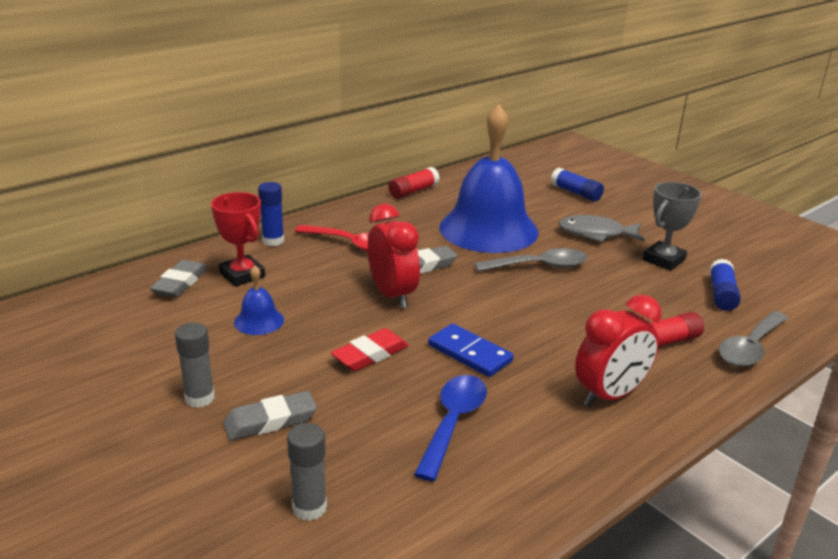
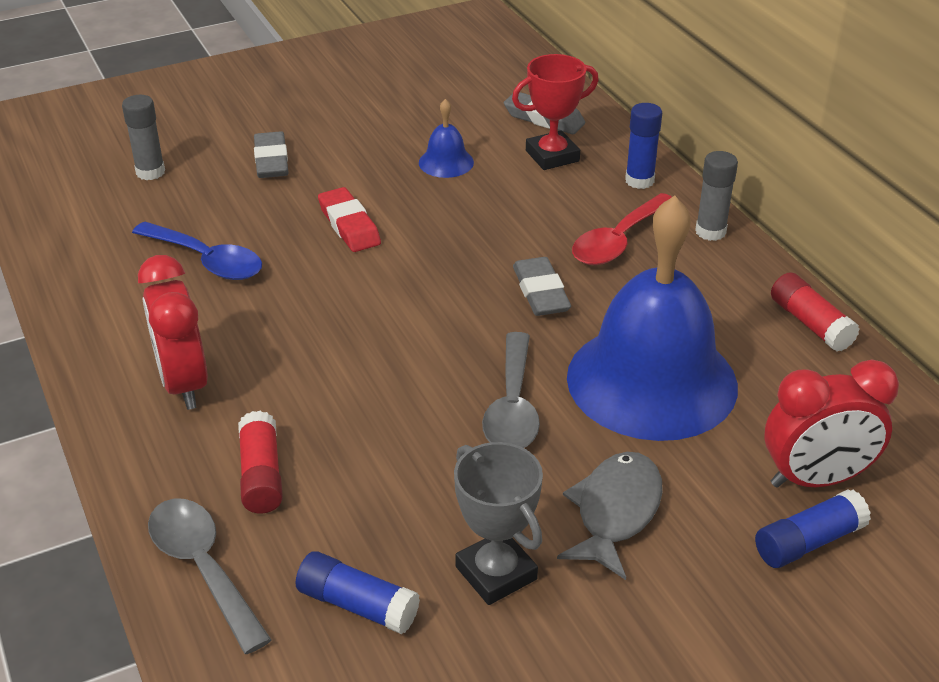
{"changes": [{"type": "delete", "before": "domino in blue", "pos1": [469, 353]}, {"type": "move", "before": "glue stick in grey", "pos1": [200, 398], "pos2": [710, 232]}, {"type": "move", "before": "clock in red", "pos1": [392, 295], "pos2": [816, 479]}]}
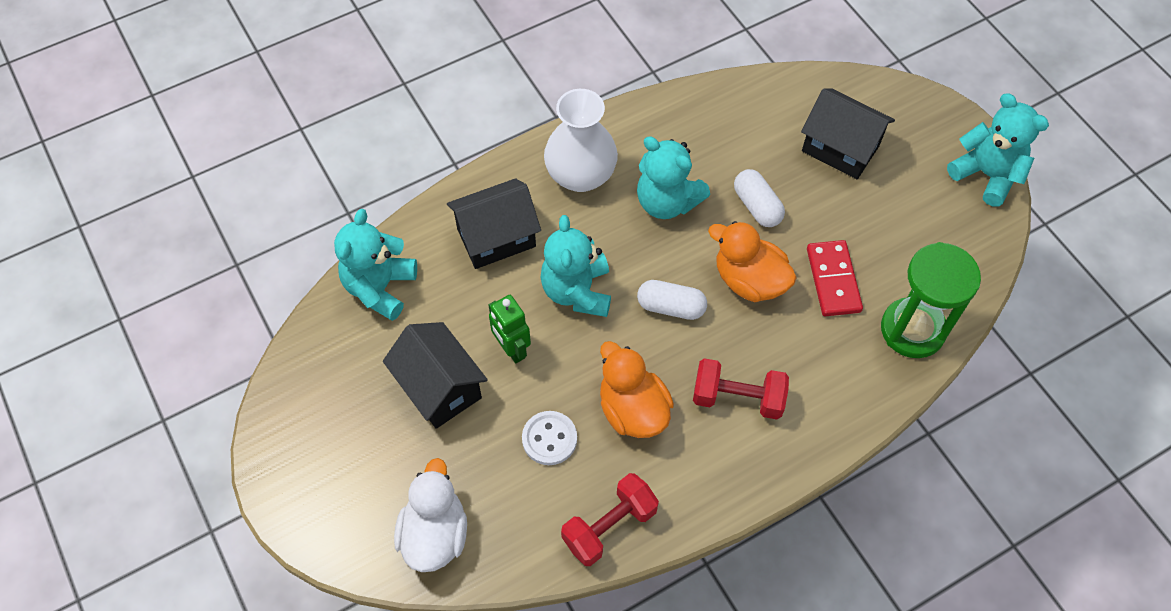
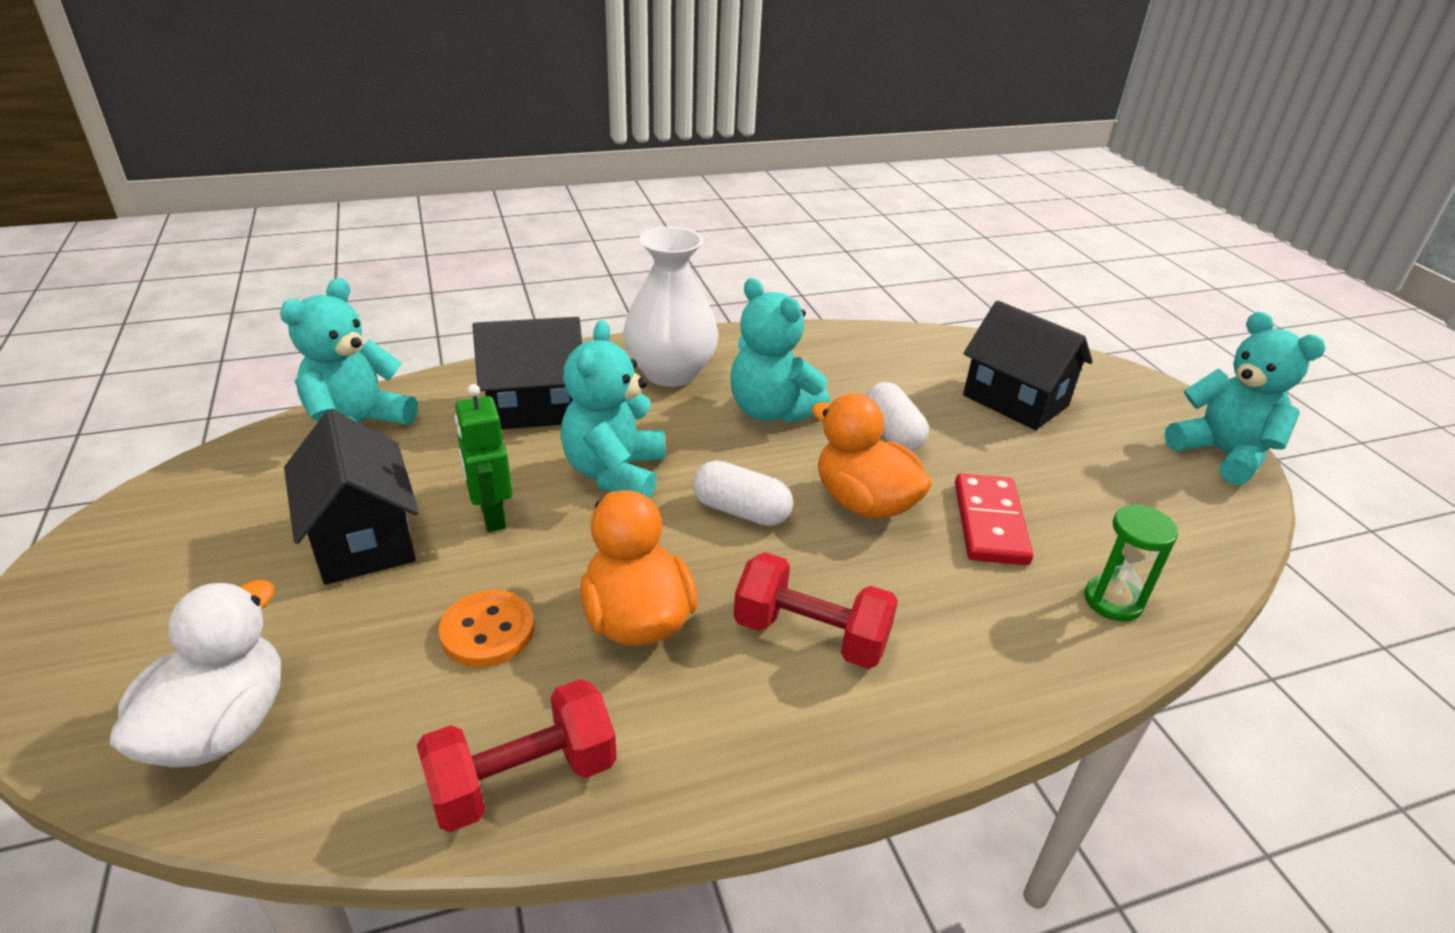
{"changes": [{"type": "recolor", "before": "button in white", "after": "button in orange", "pos1": [549, 439], "pos2": [487, 631]}, {"type": "resize", "before": "hourglass in green", "pos1": [912, 330], "pos2": [1113, 601], "scale": 0.54}]}
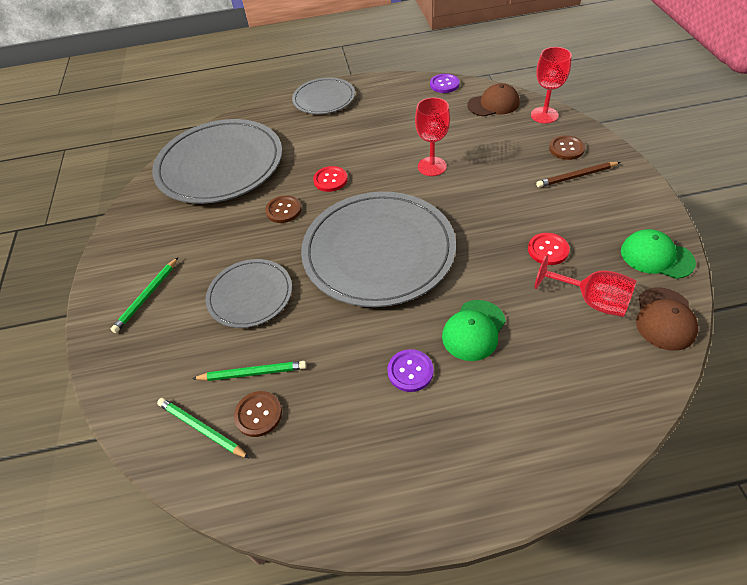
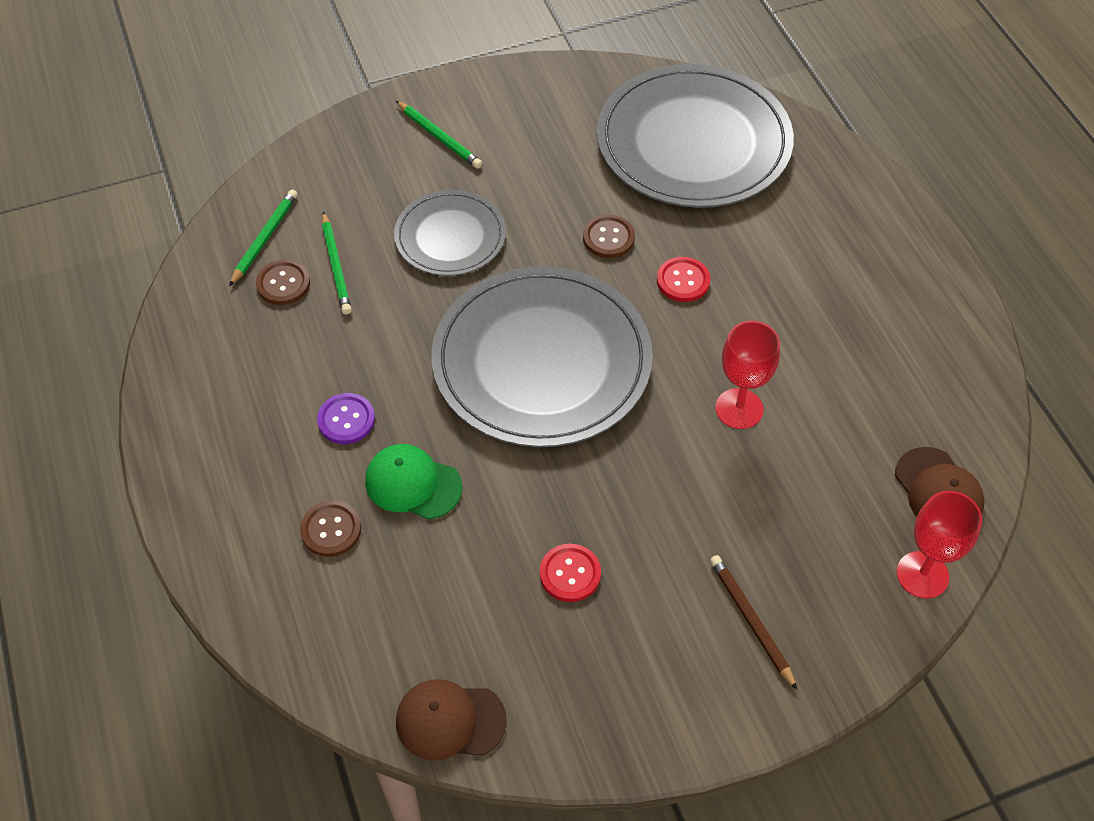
{"changes": [{"type": "delete", "before": "plate in grey", "pos1": [324, 99]}, {"type": "delete", "before": "button in purple", "pos1": [444, 84]}, {"type": "delete", "before": "goblet in red", "pos1": [591, 300]}, {"type": "delete", "before": "cap in green", "pos1": [656, 256]}, {"type": "move", "before": "button in brown", "pos1": [566, 148], "pos2": [331, 530]}, {"type": "rotate", "before": "pencil in green", "pos1": [147, 296], "pos2": [439, 137], "turn": -150}]}
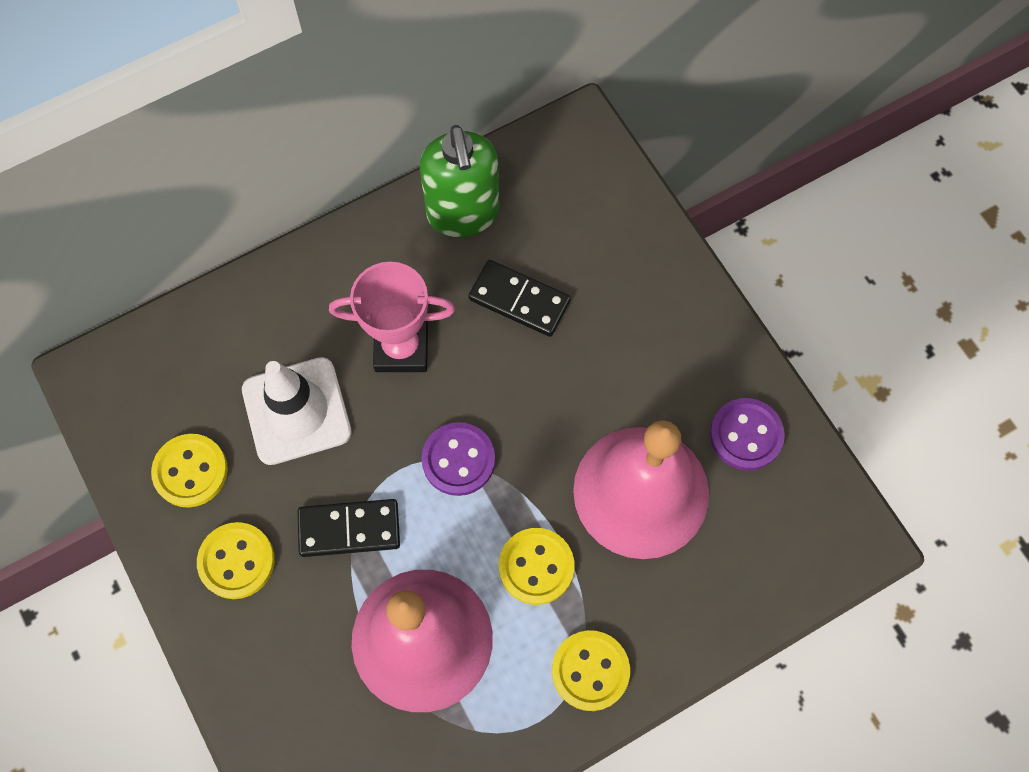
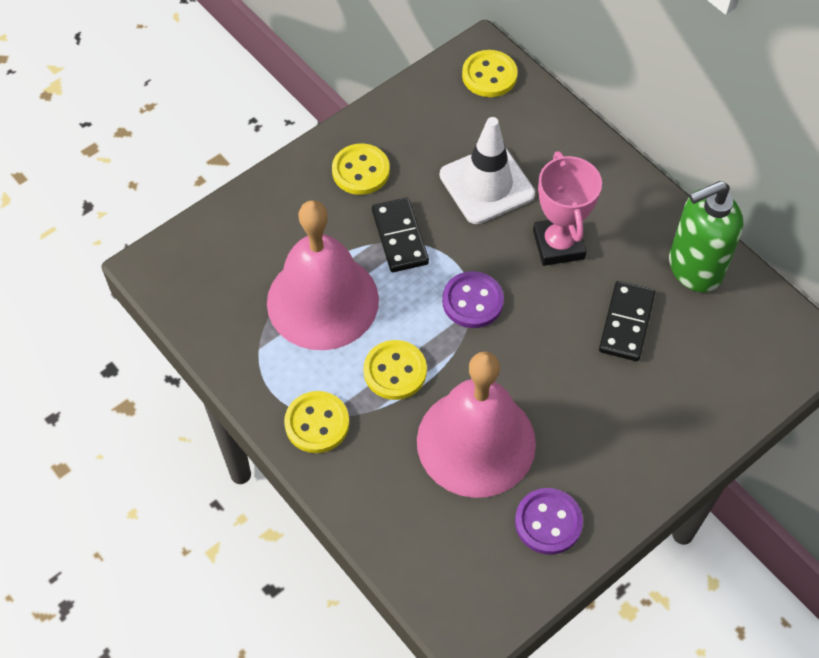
{"changes": [{"type": "move", "before": "button in yellow", "pos1": [190, 471], "pos2": [489, 75]}]}
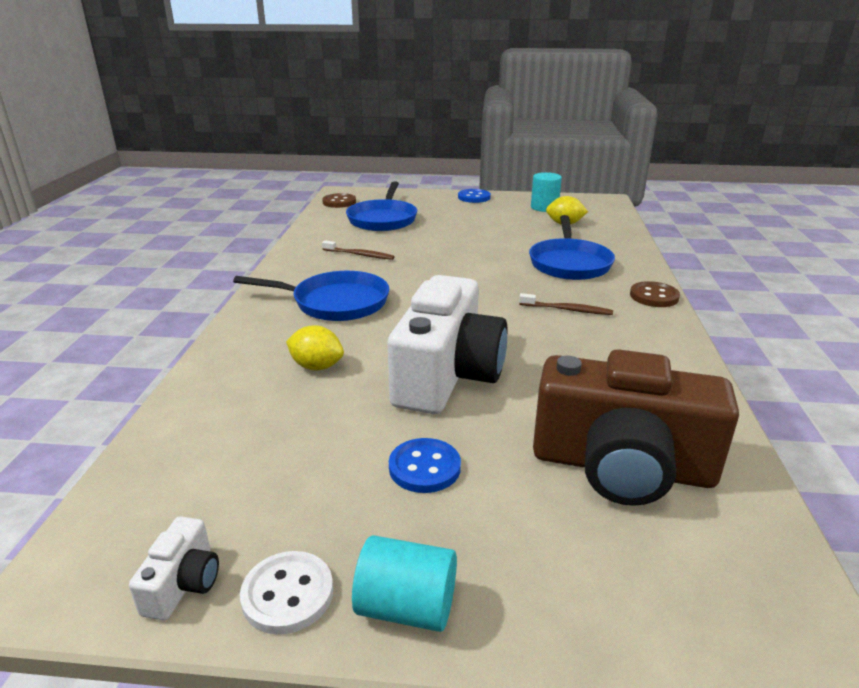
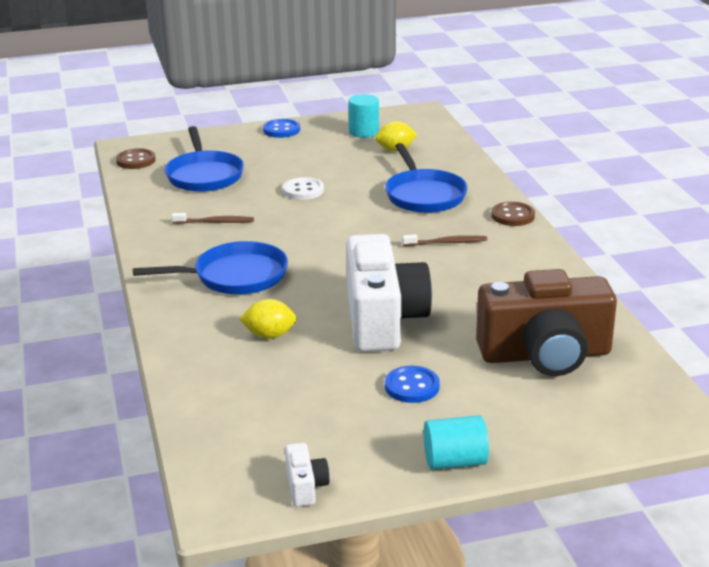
{"changes": [{"type": "move", "before": "button in white", "pos1": [287, 594], "pos2": [303, 190]}]}
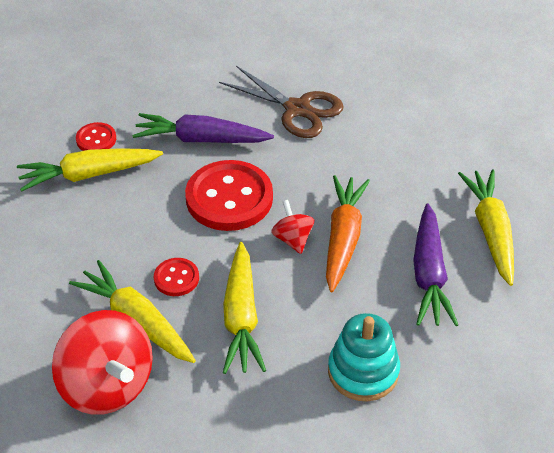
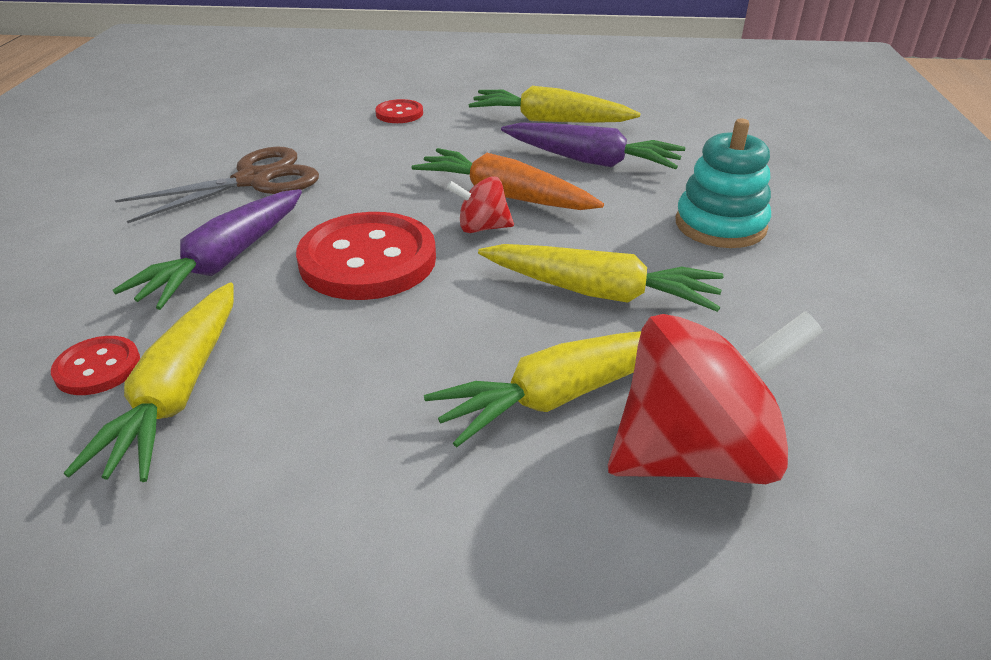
{"changes": [{"type": "move", "before": "button in red", "pos1": [176, 278], "pos2": [399, 113]}]}
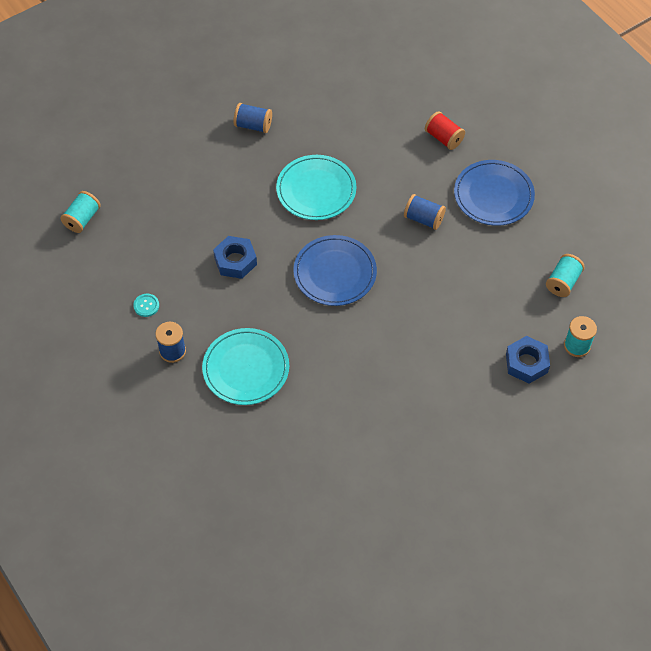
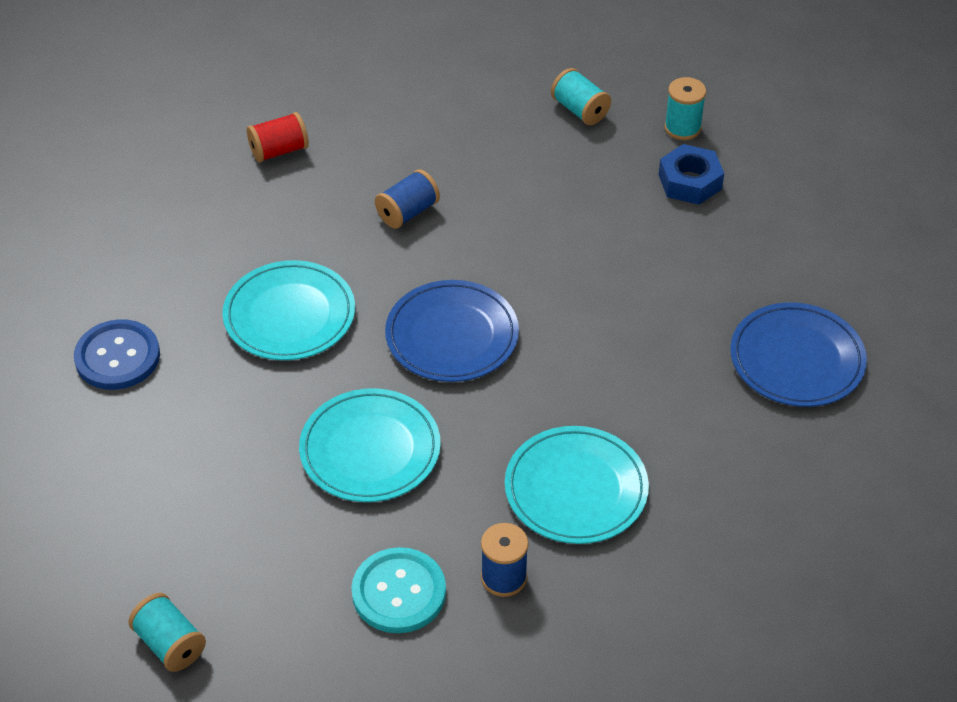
{"changes": [{"type": "move", "before": "plate in blue", "pos1": [493, 195], "pos2": [796, 359]}, {"type": "replace", "before": "nut in blue", "after": "plate in turquoise", "pos1": [235, 261], "pos2": [370, 449]}, {"type": "replace", "before": "spool in blue", "after": "button in blue", "pos1": [253, 125], "pos2": [117, 357]}, {"type": "resize", "before": "button in turquoise", "pos1": [146, 305], "pos2": [399, 592], "scale": 2.06}]}
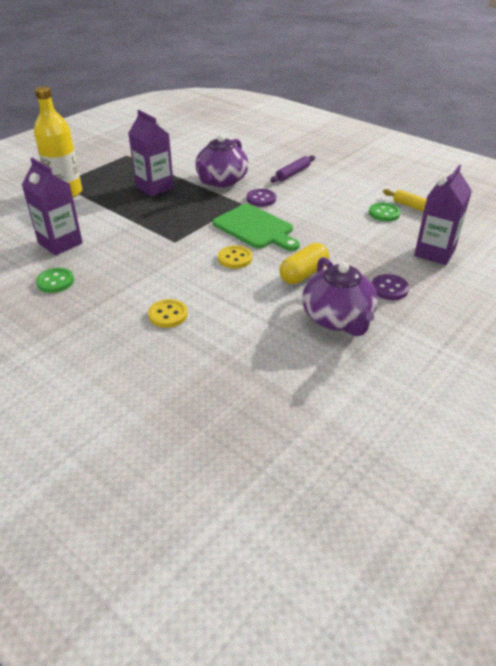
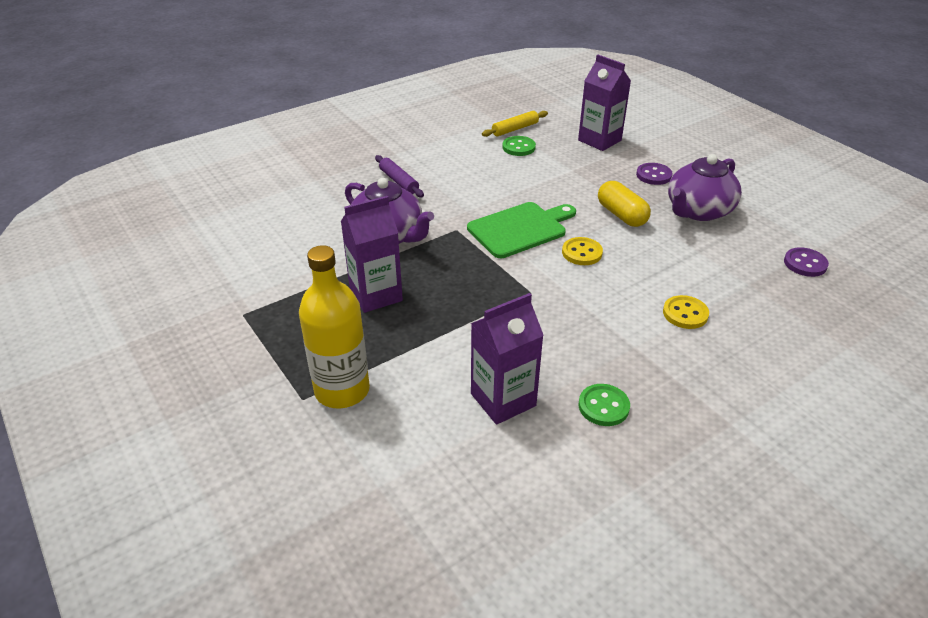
{"changes": [{"type": "move", "before": "button in purple", "pos1": [261, 199], "pos2": [805, 264]}, {"type": "rotate", "before": "teapot in purple", "pos1": [338, 319], "pos2": [698, 211], "turn": 135}]}
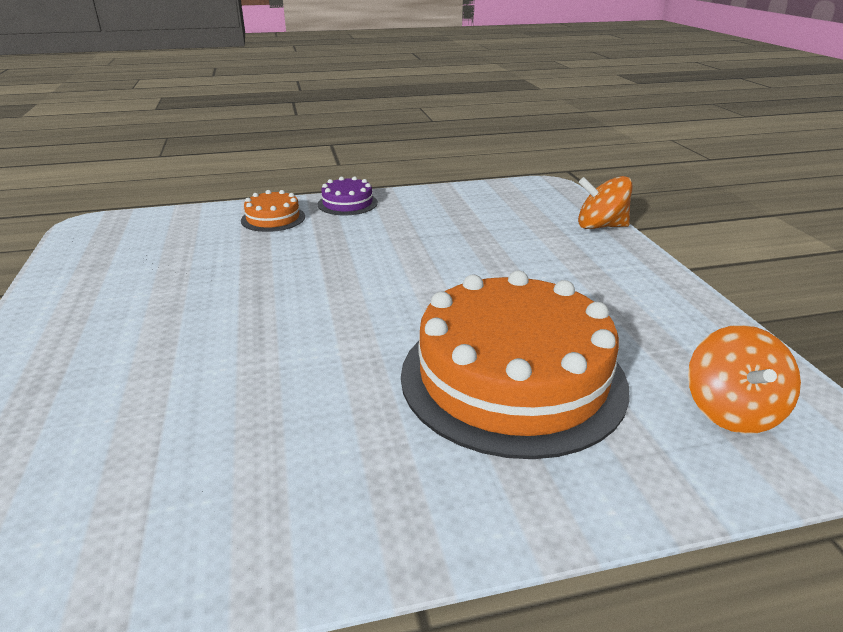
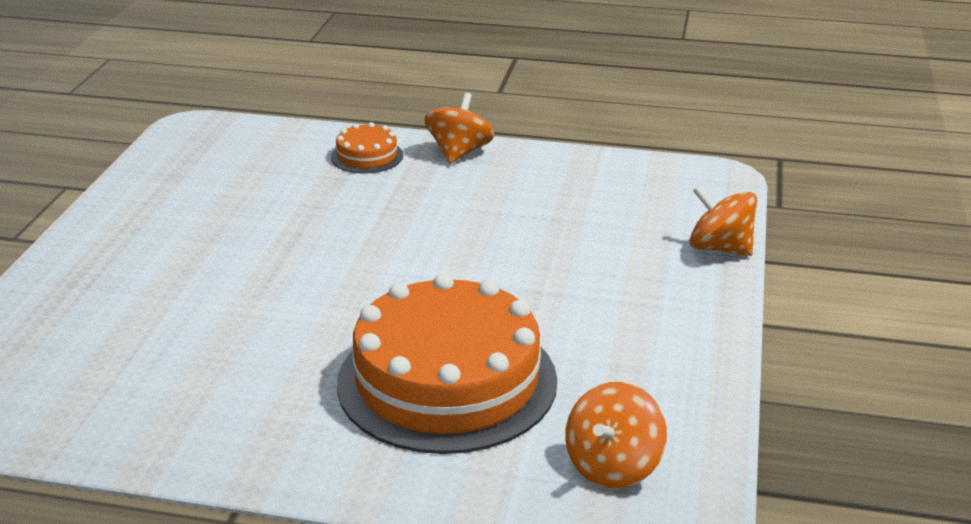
{"changes": [{"type": "replace", "before": "cake in purple", "after": "spinning top in orange", "pos1": [347, 203], "pos2": [459, 153]}]}
